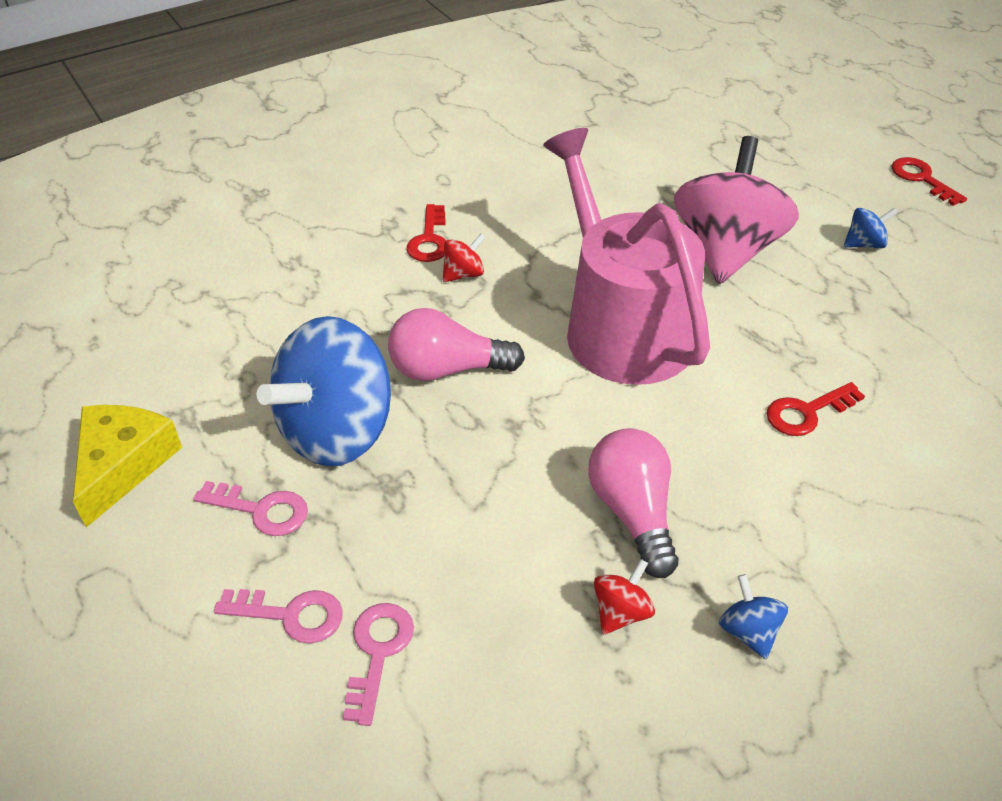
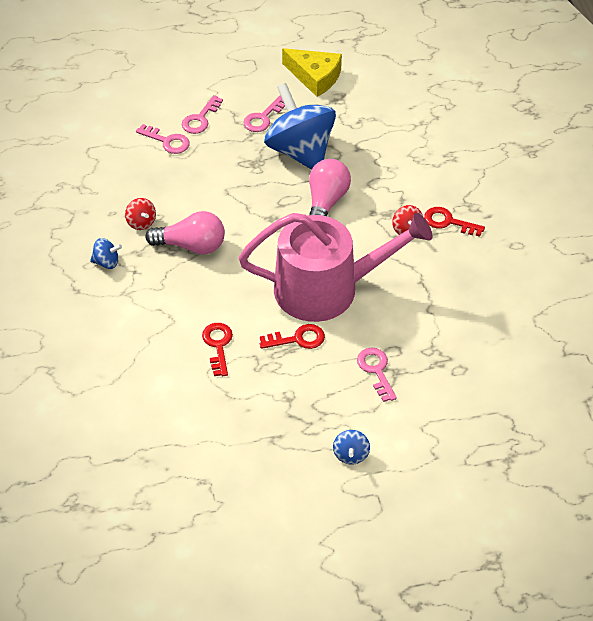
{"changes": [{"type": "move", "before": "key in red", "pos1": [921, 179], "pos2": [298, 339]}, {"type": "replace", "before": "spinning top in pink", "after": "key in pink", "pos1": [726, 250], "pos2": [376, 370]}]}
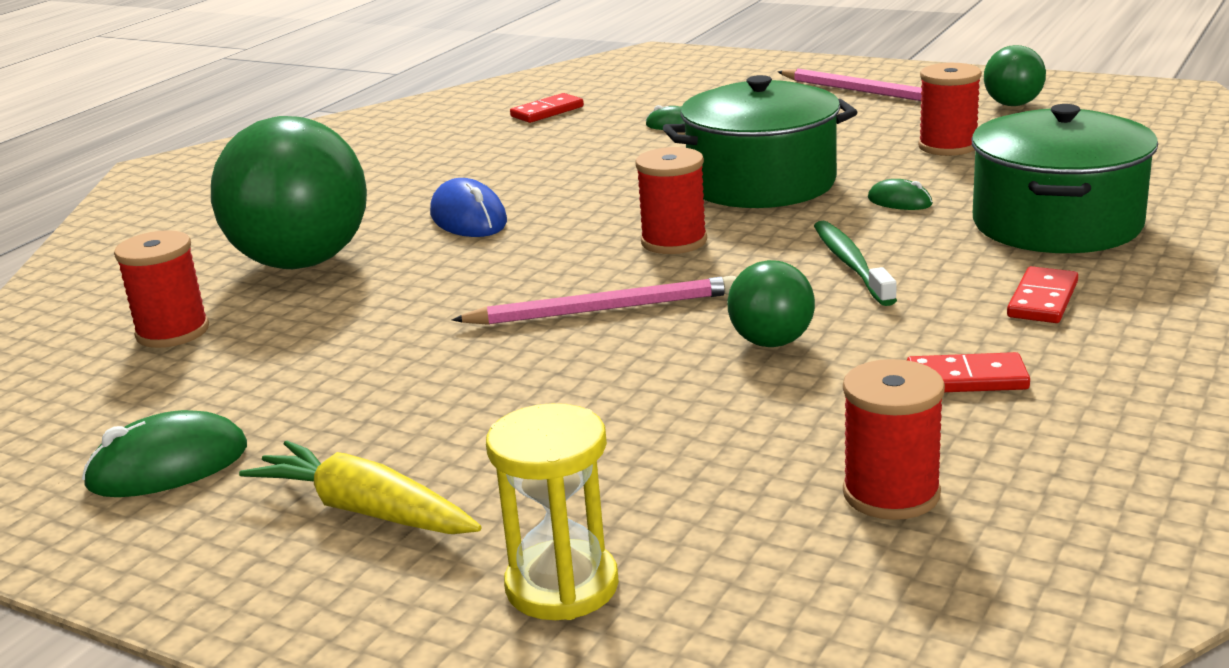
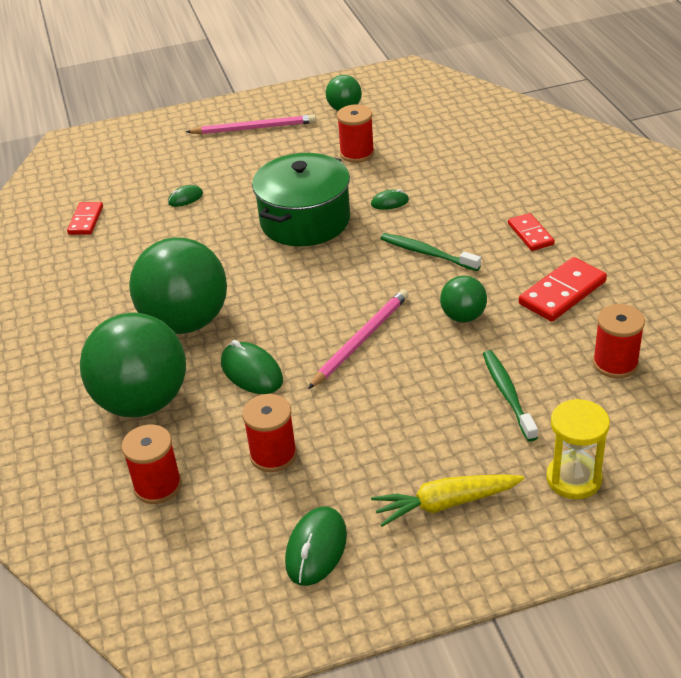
{"changes": [{"type": "delete", "before": "pot in green", "pos1": [1056, 223]}, {"type": "insert", "after": "mouse in green", "pos2": [251, 372]}, {"type": "insert", "after": "toothbrush in green", "pos2": [507, 394]}, {"type": "move", "before": "spool in red", "pos1": [674, 241], "pos2": [273, 455]}, {"type": "replace", "before": "mouse in blue", "after": "ball in green", "pos1": [468, 218], "pos2": [186, 322]}, {"type": "resize", "before": "domino in red", "pos1": [966, 379], "pos2": [562, 293], "scale": 1.57}]}
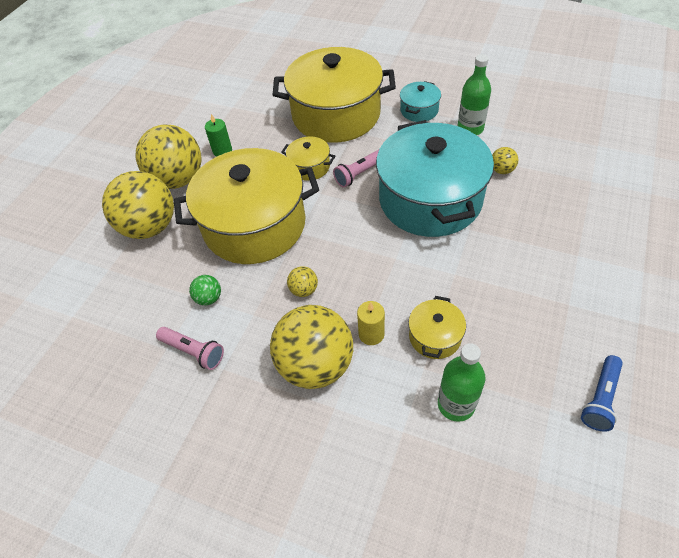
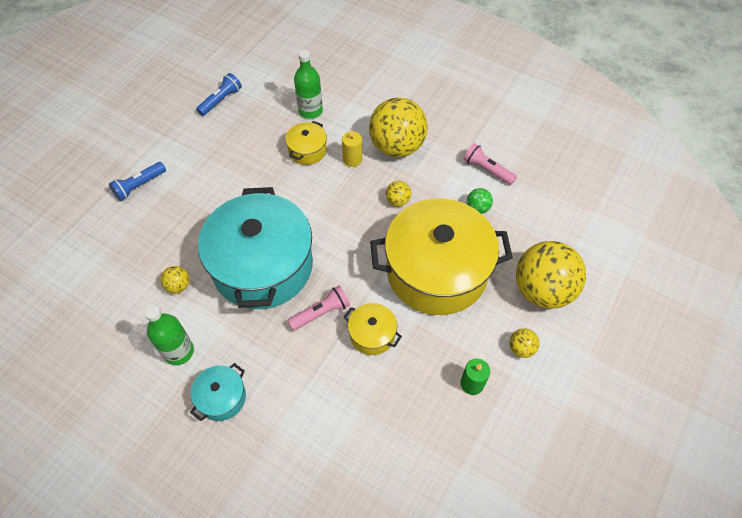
{"changes": [{"type": "delete", "before": "pot in yellow", "pos1": [336, 115]}, {"type": "insert", "after": "flashlight in blue", "pos2": [139, 186]}, {"type": "resize", "before": "ball in yellow", "pos1": [178, 179], "pos2": [521, 348], "scale": 0.42}]}
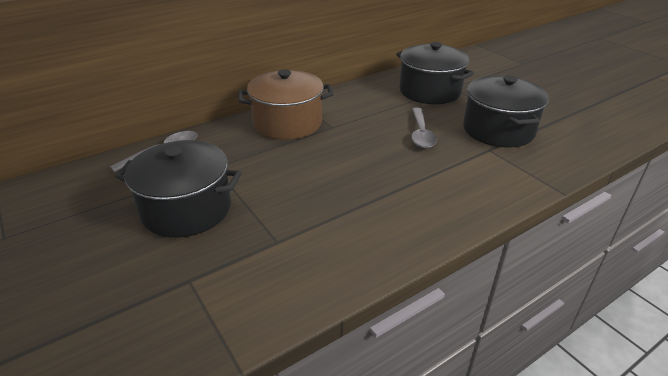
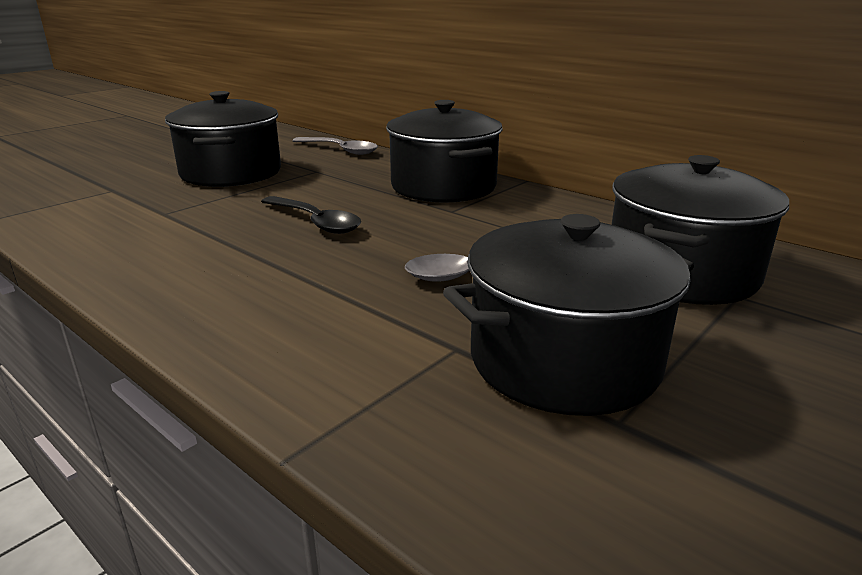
{"changes": [{"type": "insert", "after": "spoon in black", "pos2": [316, 222]}, {"type": "recolor", "before": "pot in brown", "after": "pot in black", "pos1": [287, 123], "pos2": [443, 187]}]}
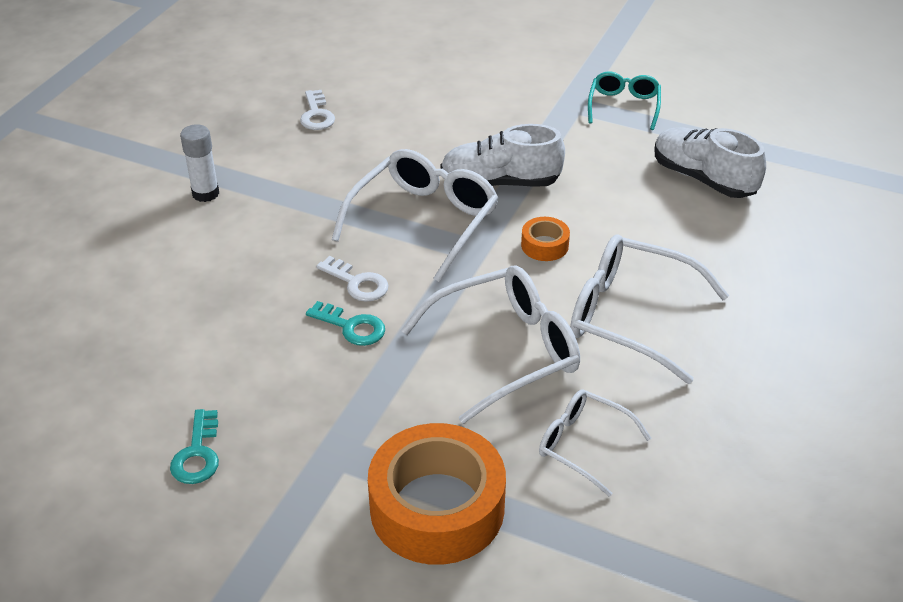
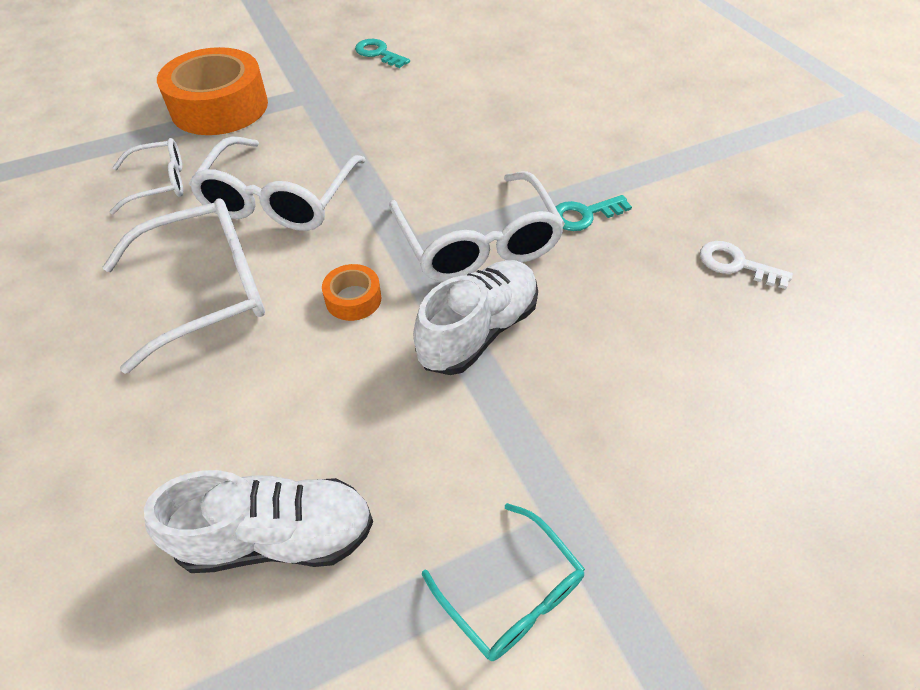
{"changes": [{"type": "delete", "before": "glue stick in white", "pos1": [205, 193]}, {"type": "delete", "before": "key in white", "pos1": [357, 283]}, {"type": "move", "before": "key in turquoise", "pos1": [351, 327], "pos2": [584, 215]}]}
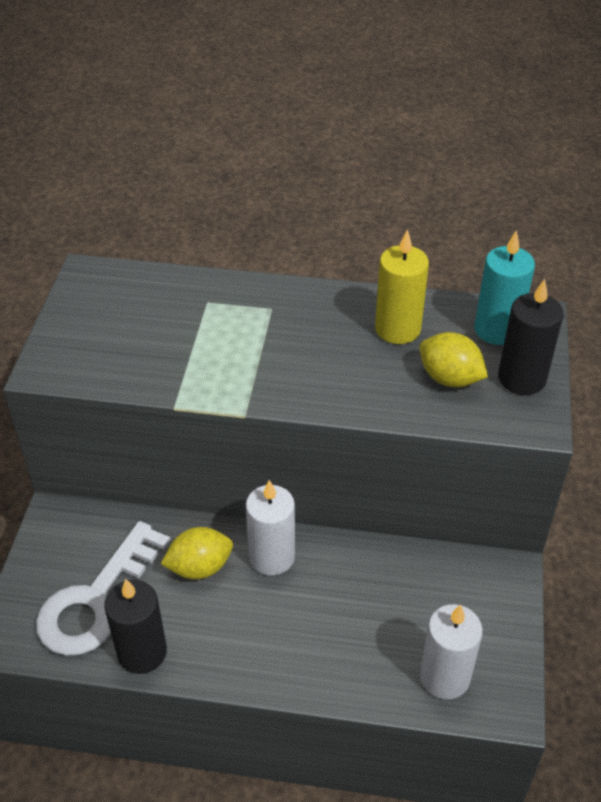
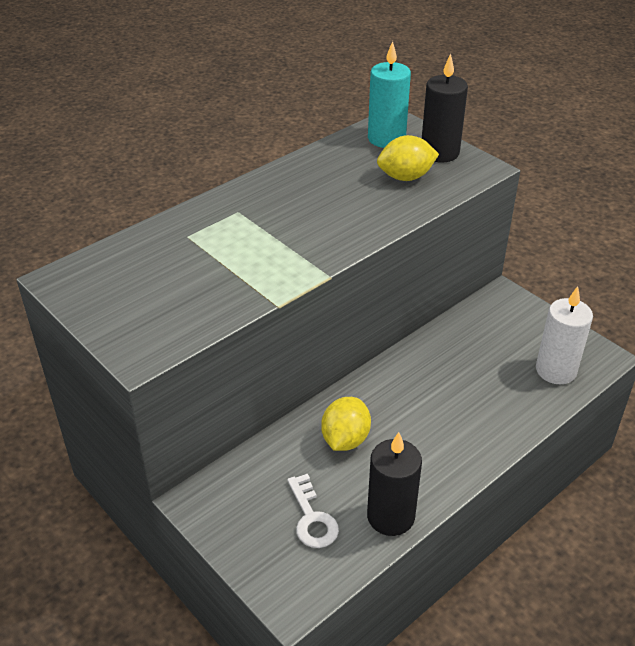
{"changes": [{"type": "delete", "before": "candle in white", "pos1": [272, 557]}, {"type": "delete", "before": "candle in yellow", "pos1": [397, 329]}, {"type": "resize", "before": "key in white", "pos1": [96, 599], "pos2": [312, 518], "scale": 0.54}]}
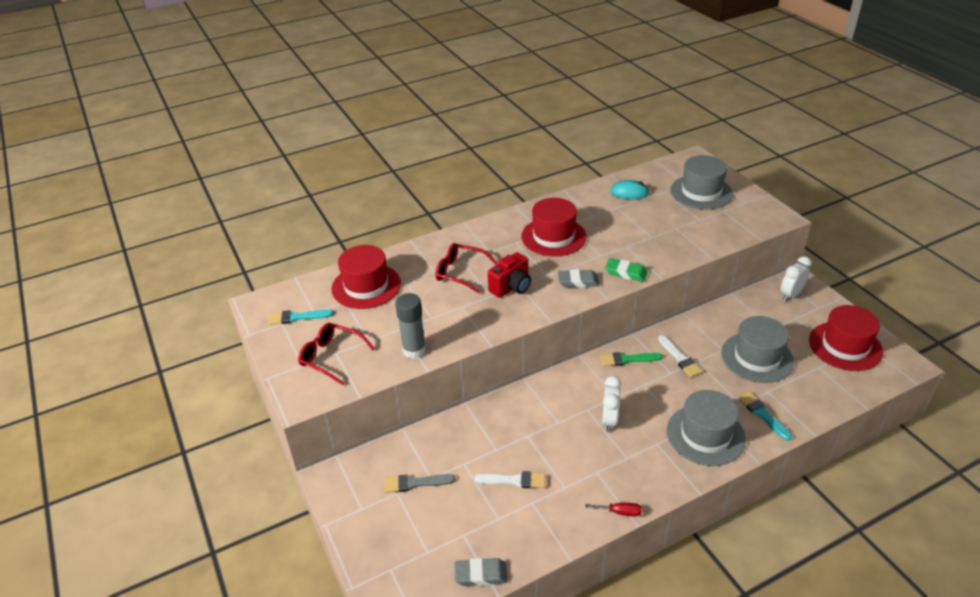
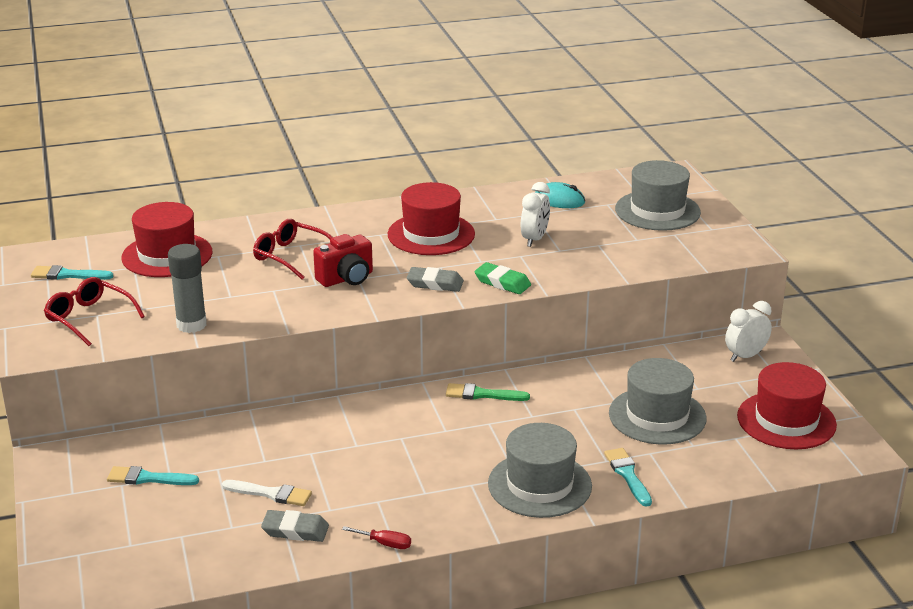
{"changes": [{"type": "delete", "before": "brush in white", "pos1": [680, 358]}, {"type": "move", "before": "eraser in grey", "pos1": [481, 574], "pos2": [295, 530]}, {"type": "move", "before": "clock in white", "pos1": [609, 420], "pos2": [534, 239]}, {"type": "recolor", "before": "brush in grey", "after": "brush in turquoise", "pos1": [415, 483], "pos2": [148, 478]}]}
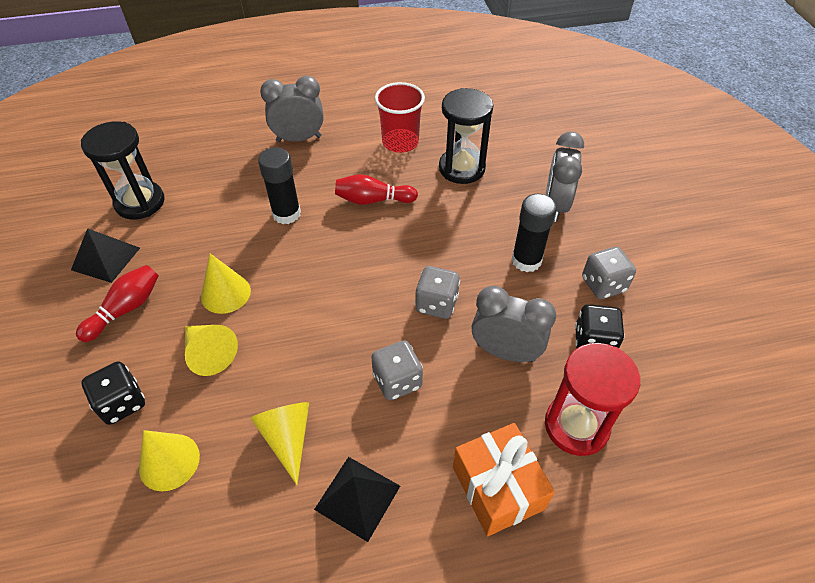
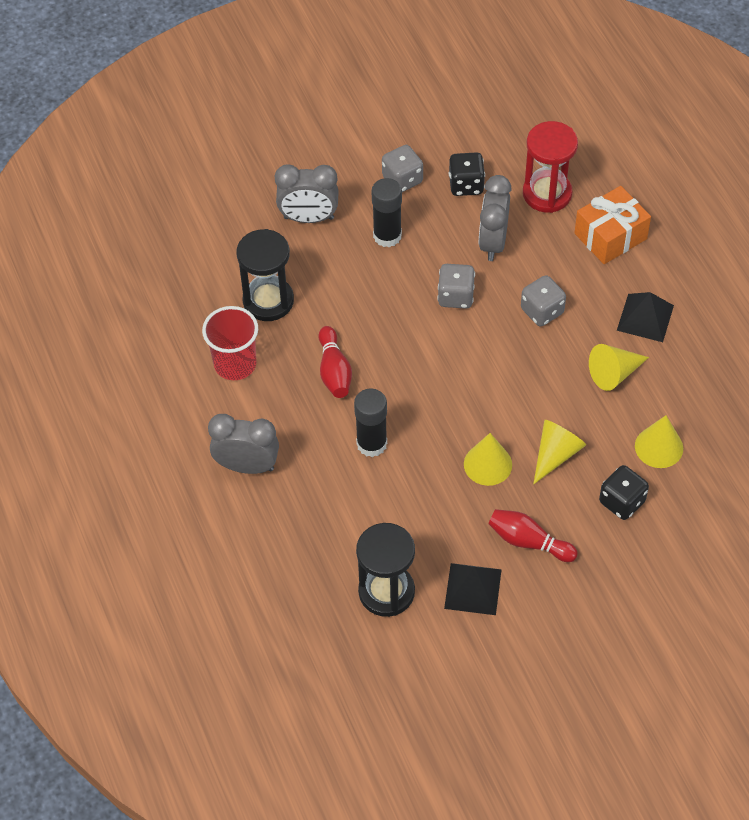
{"changes": [{"type": "rotate", "before": "clock in grey", "pos1": [299, 139], "pos2": [247, 466], "turn": 120}]}
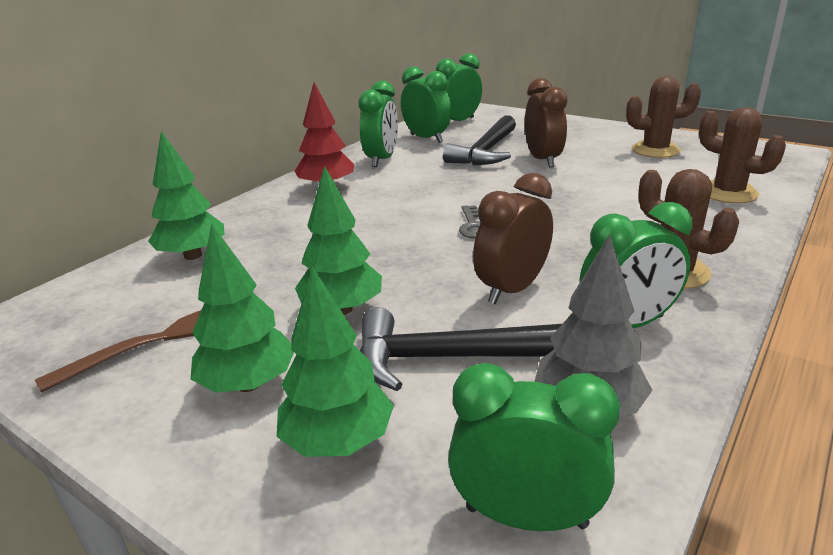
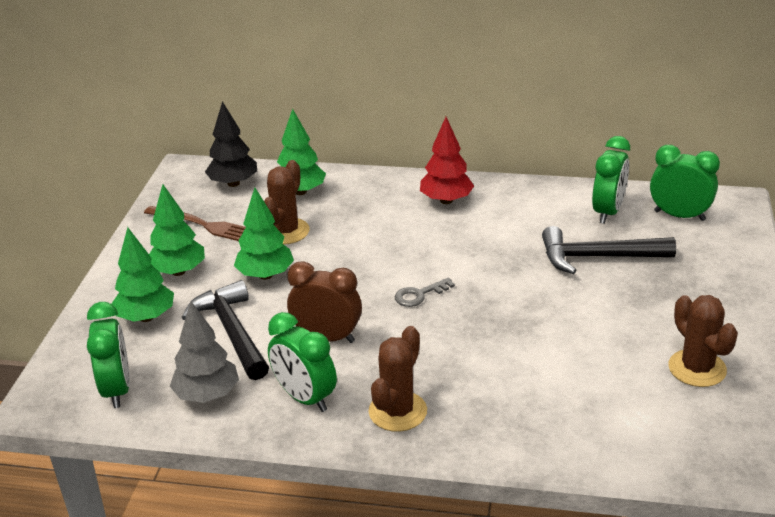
{"changes": [{"type": "delete", "before": "clock in green", "pos1": [382, 160]}, {"type": "delete", "before": "clock in brown", "pos1": [543, 160]}, {"type": "insert", "after": "tree in black", "pos2": [233, 183]}, {"type": "move", "before": "cactus in brown", "pos1": [728, 193], "pos2": [286, 231]}]}
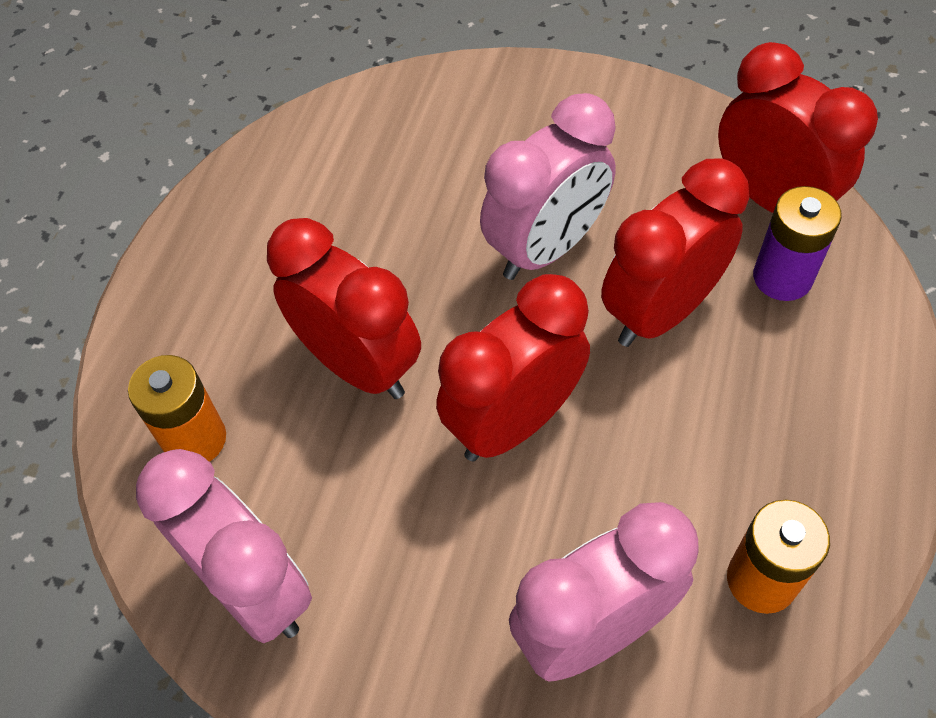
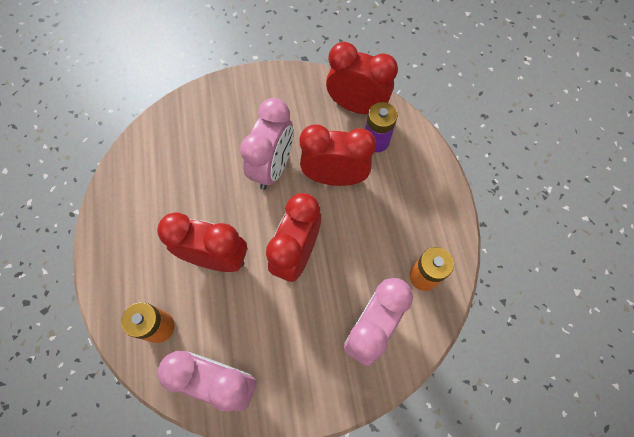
{"changes": [{"type": "rotate", "before": "clock in red", "pos1": [660, 312], "pos2": [334, 177], "turn": 75}]}
